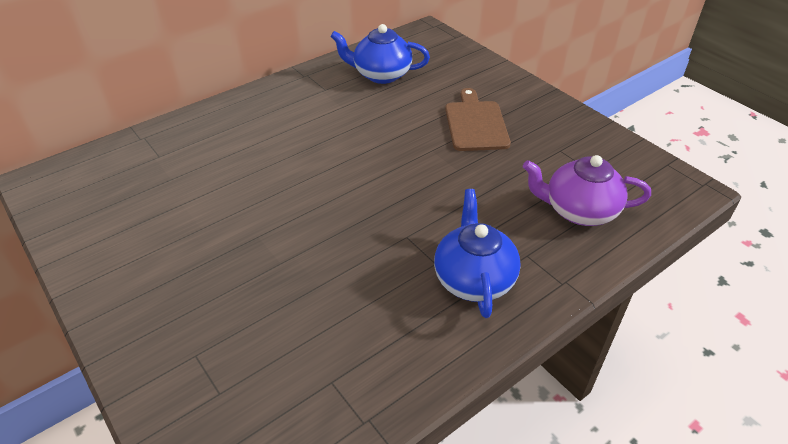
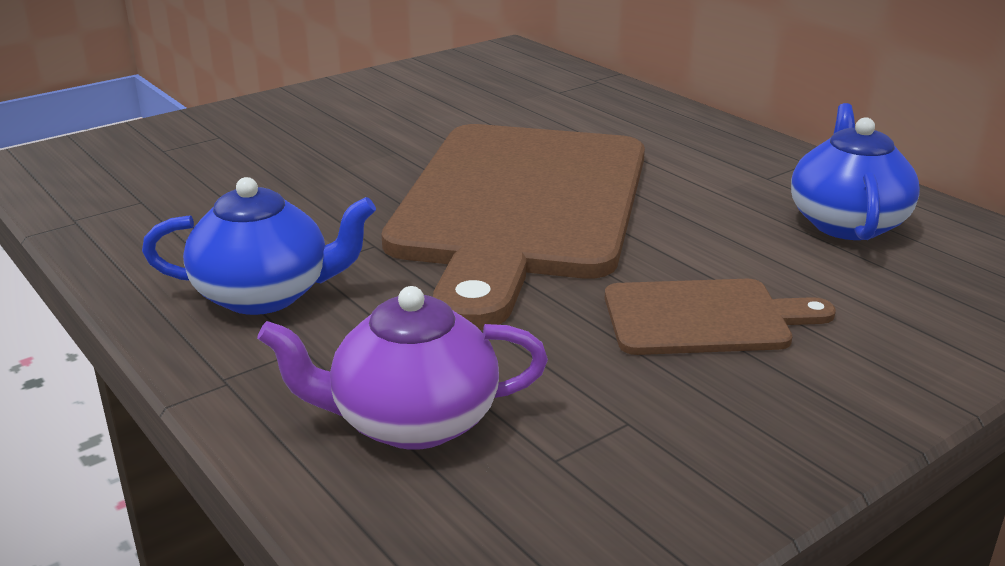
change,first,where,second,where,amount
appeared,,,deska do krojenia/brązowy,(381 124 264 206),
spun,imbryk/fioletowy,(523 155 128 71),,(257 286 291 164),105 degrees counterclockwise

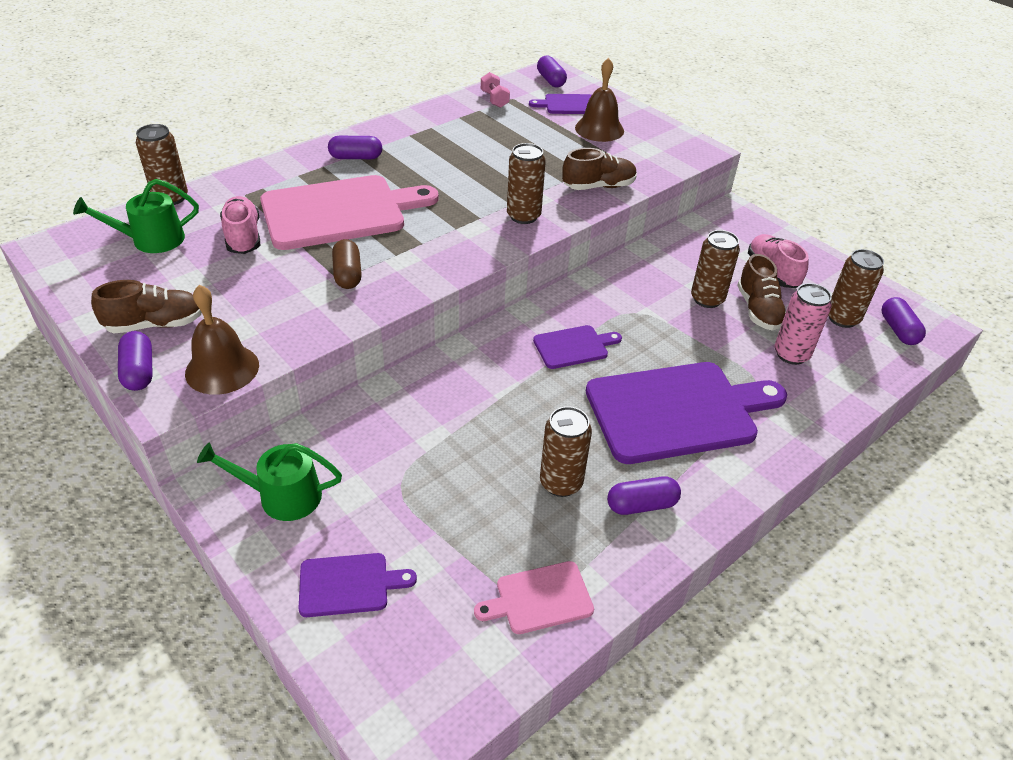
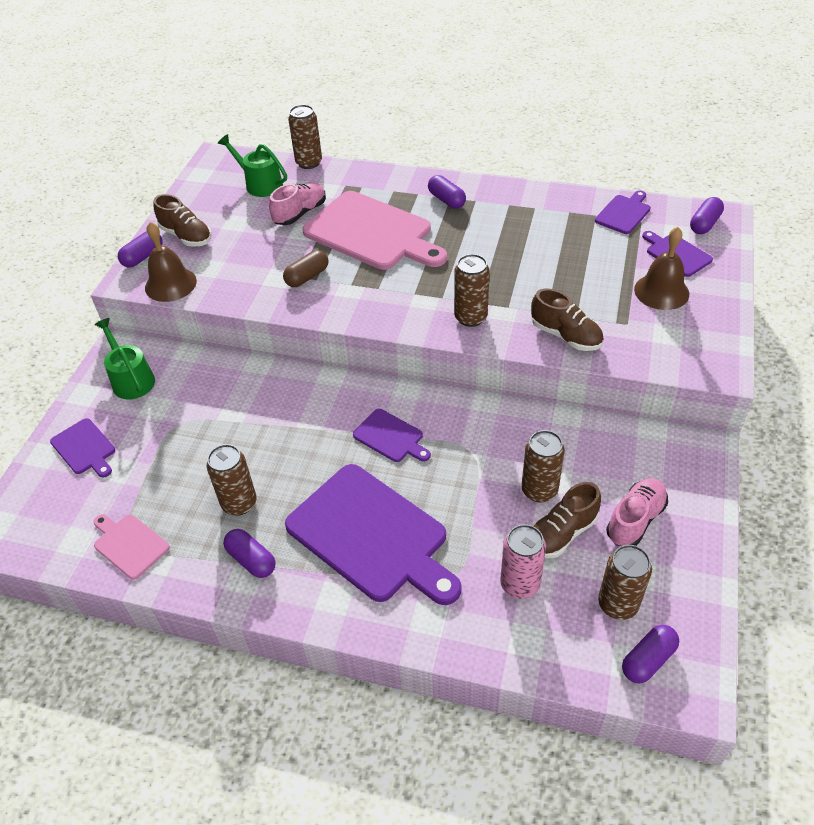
change,first,where,second,where,amount
exchanged,hantel/różowy,(481 72 29 36),deska do krojenia/fioletowy,(595 190 56 44),

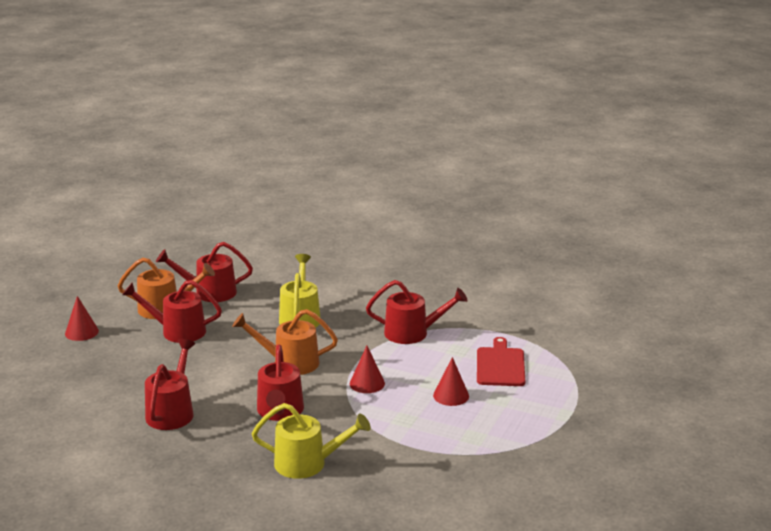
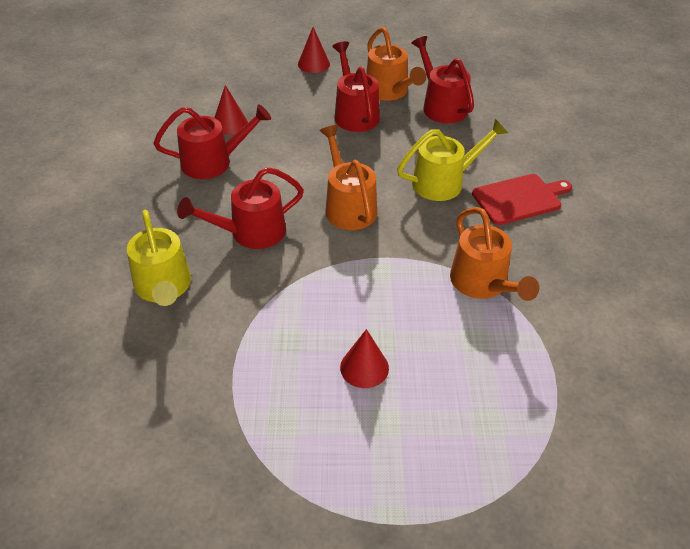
change,first,where,second,where,amount
relocated,stożek/czerwony,(350 346 35 47),,(214 85 34 50),
relocated,deska do krojenia/czerwony,(477 337 48 49),,(472 174 100 51),
colour,konewka/czerwony,(366 280 102 64),konewka/pomarańczowy,(450 207 89 94),

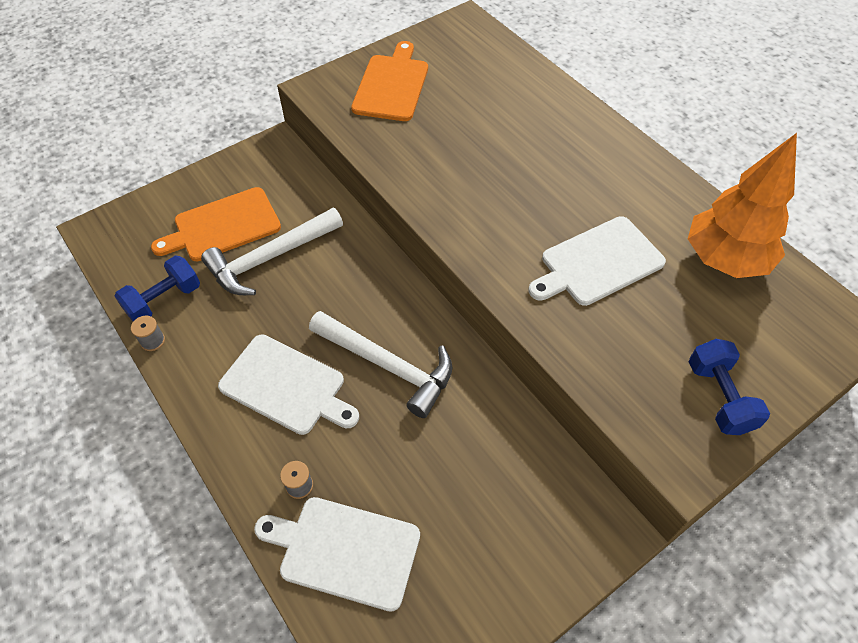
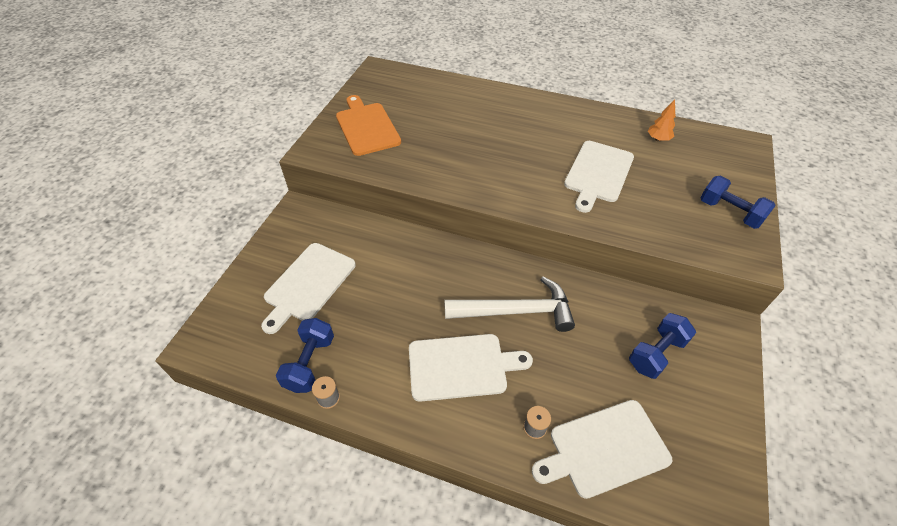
change,first,where,second,where,amount
missing,młotek/biały,(201 208 142 87),,,
appeared,,,hantel/niebieski,(629 313 67 66),
colour,deska do krojenia/pomarańczowy,(151 187 130 74),deska do krojenia/biały,(261 243 95 91),
size,drzewko/pomarańczowy,(688 133 109 145),,(648 99 27 43),x0.42

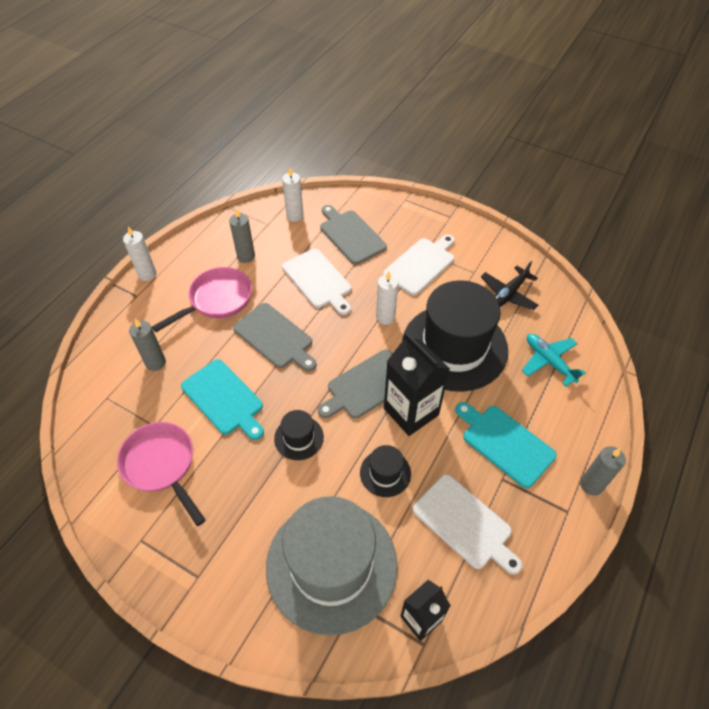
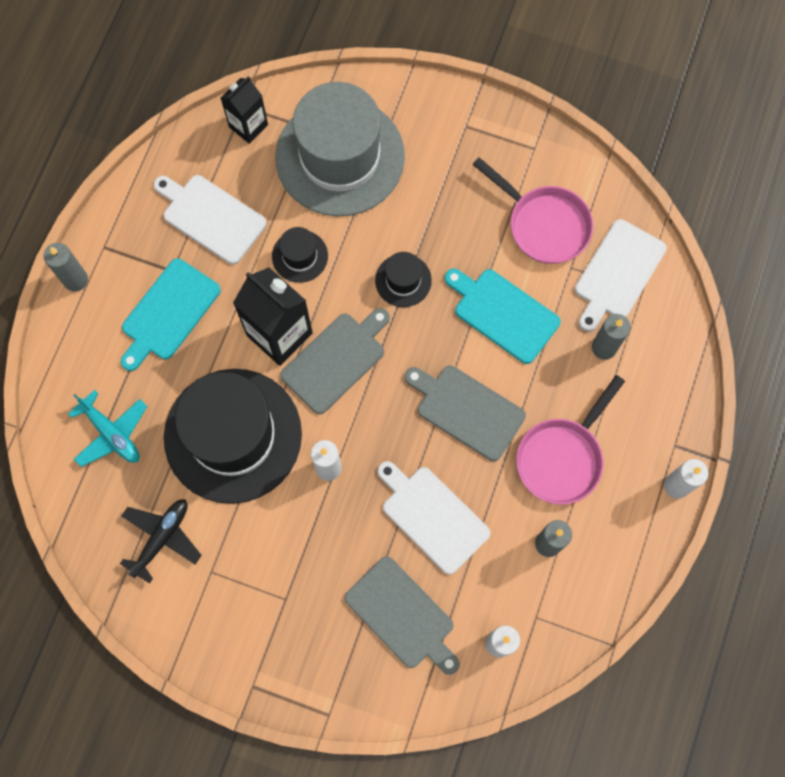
change,first,where,second,where,amount
relocated,deska do krojenia/biały,(383 235 72 60),,(575 219 92 113),
spun,deska do krojenia/turkusowy,(455 402 102 86),,(121 258 100 113),90 degrees clockwise

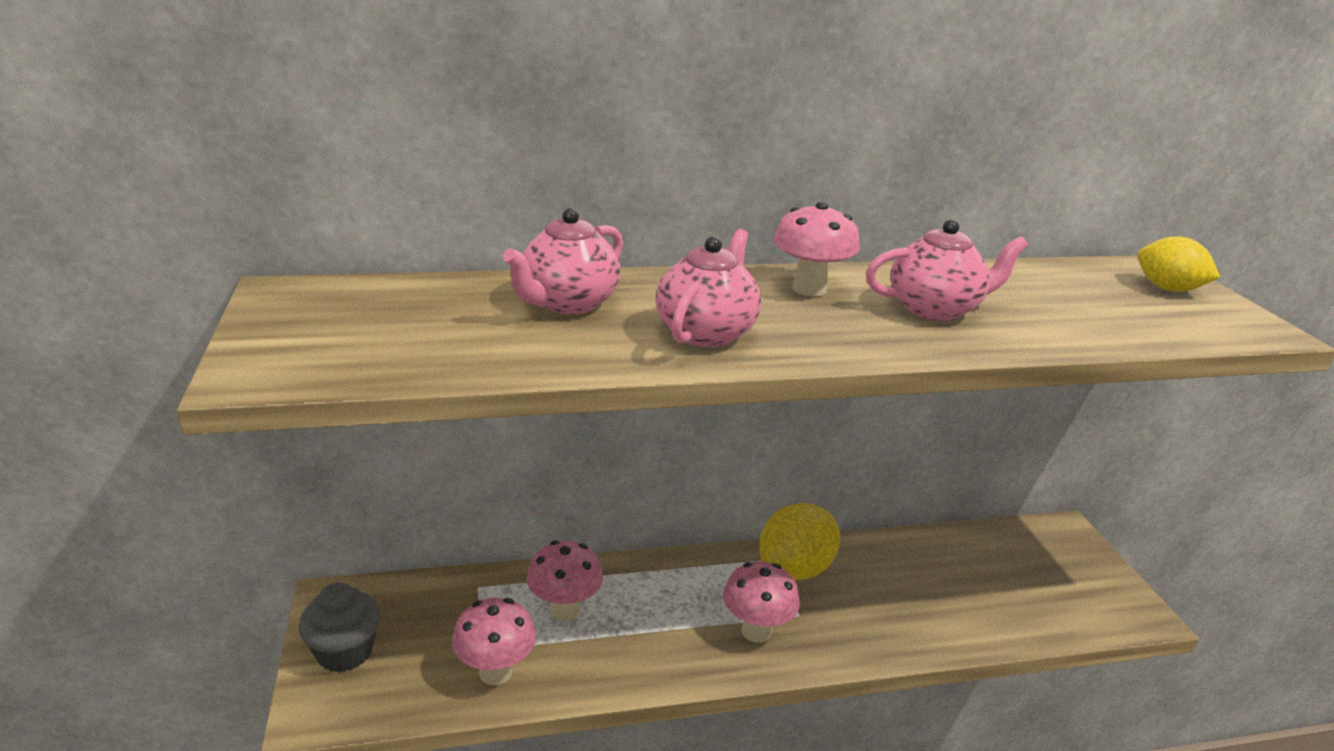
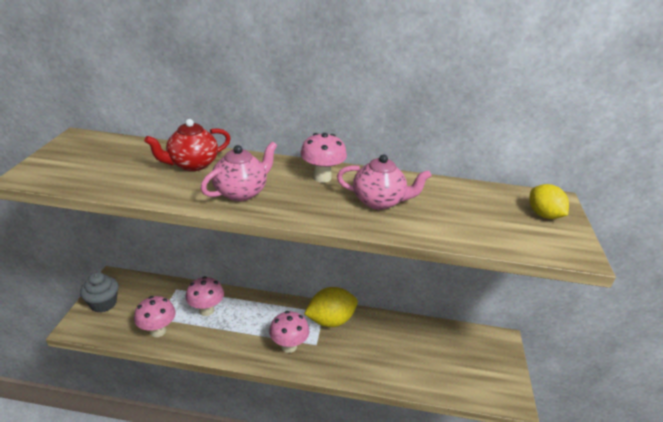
change,first,where,second,where,amount
colour,imbryk/różowy,(503 208 120 106),imbryk/czerwony,(144 119 87 52),

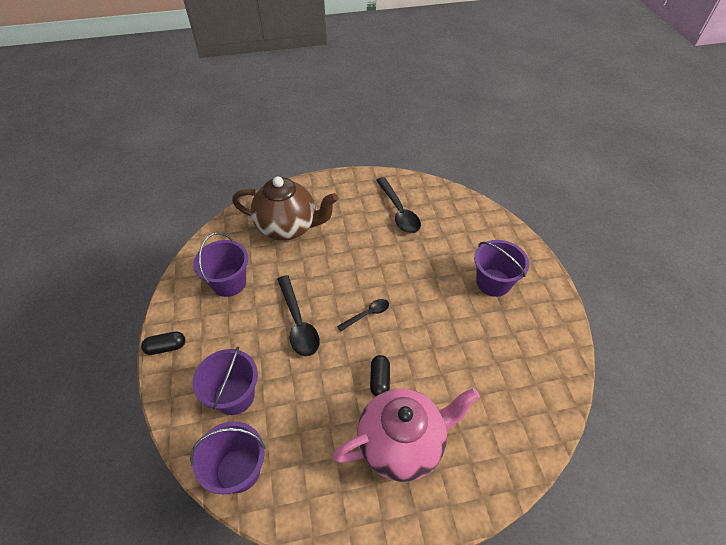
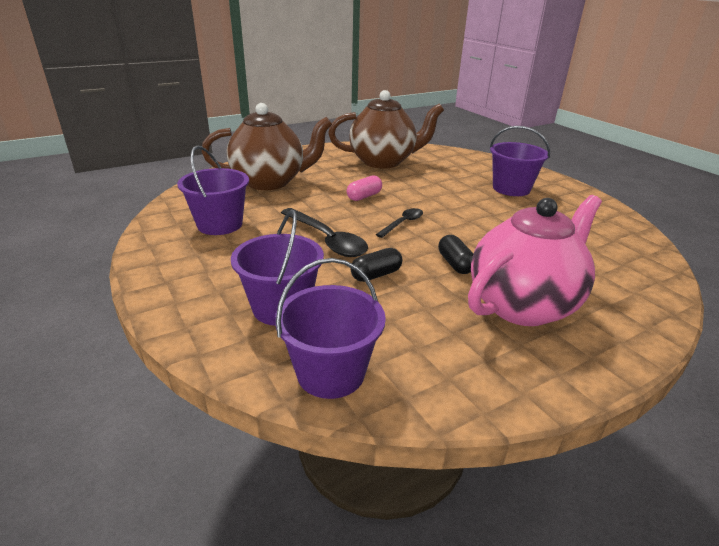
change,first,where,second,where,amount
appeared,,,kapsułka/różowy,(347 175 35 26),
relocated,kapsułka/czarny,(141 331 44 24),,(350 248 52 34),
exchanged,łyżka/czarny,(376 177 45 56),imbryk/brązowy,(328 90 116 79),

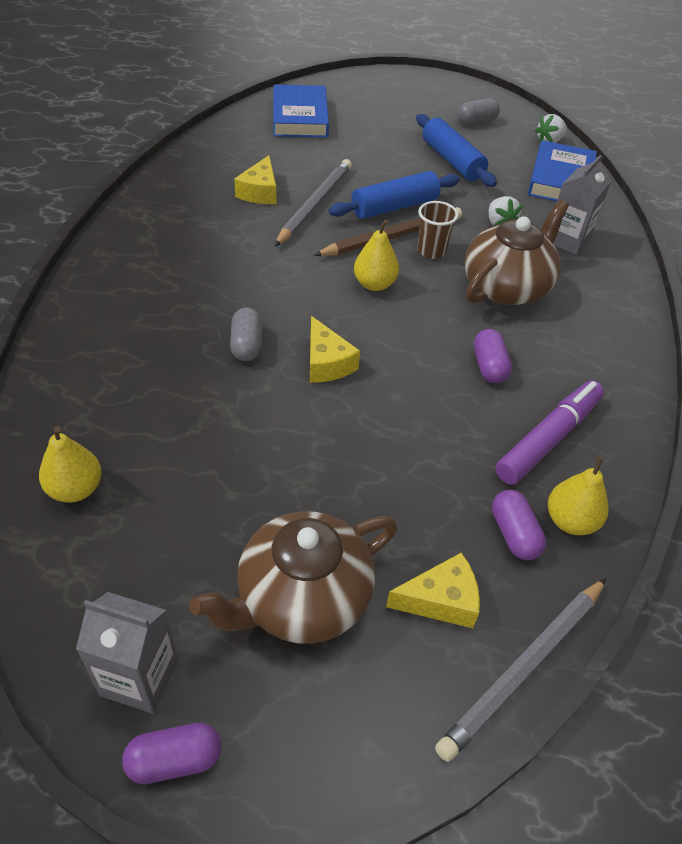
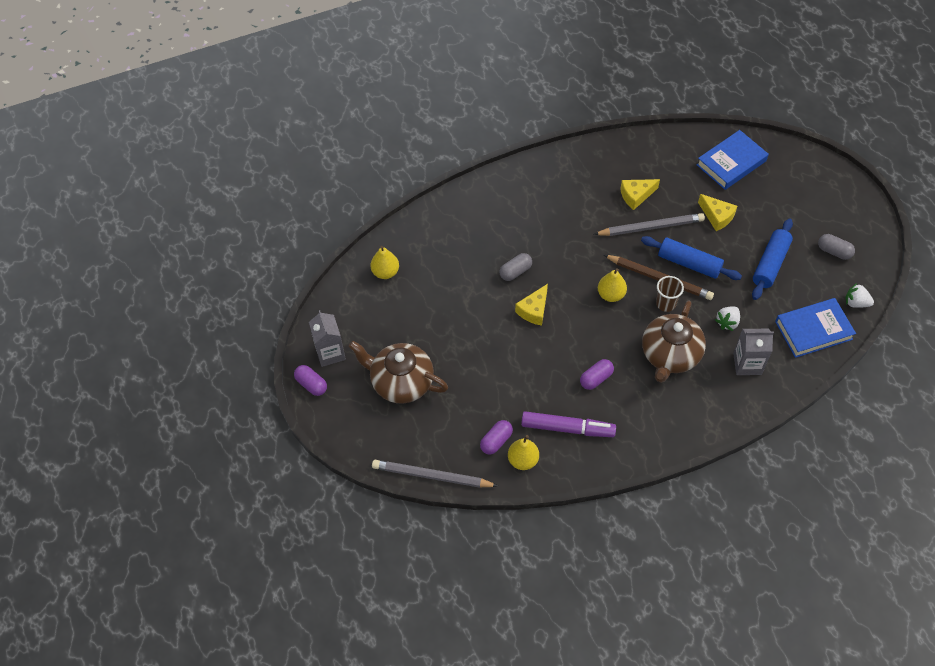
change,first,where,second,where,amount
relocated,ser/żółty,(386 552 94 76),,(698 194 39 37),
spun,imbryk/brązowy,(464 200 105 105),,(642 301 64 82),105 degrees clockwise

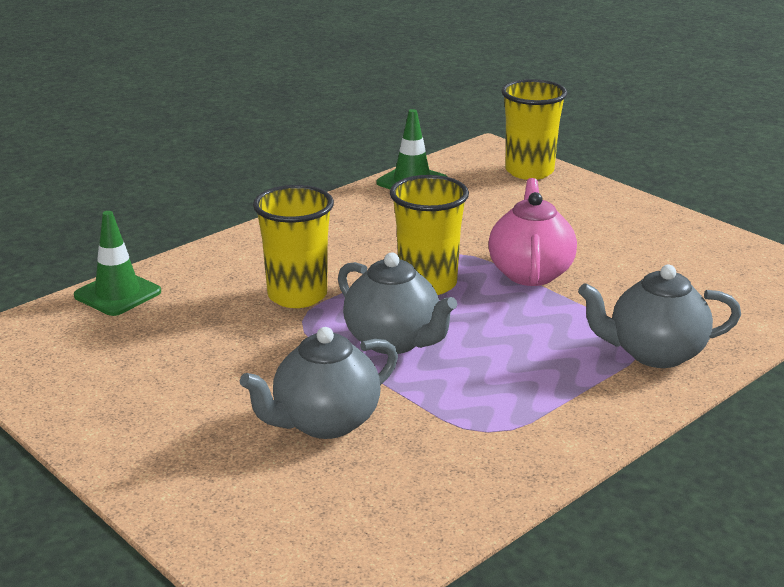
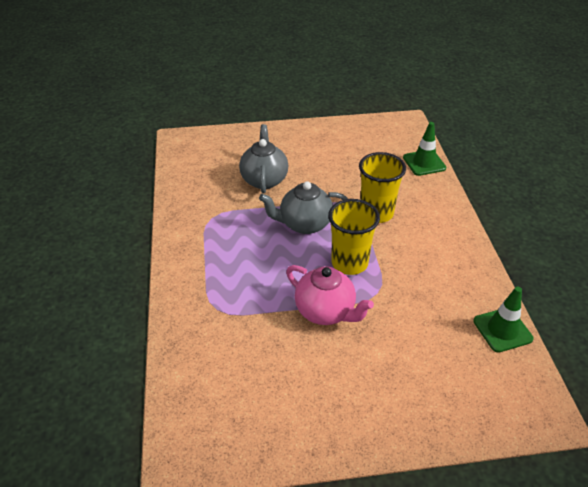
change,first,where,second,where,amount
missing,szklanka/żółty,(501 79 66 101),,,
missing,imbryk/szary,(578 265 163 103),,,

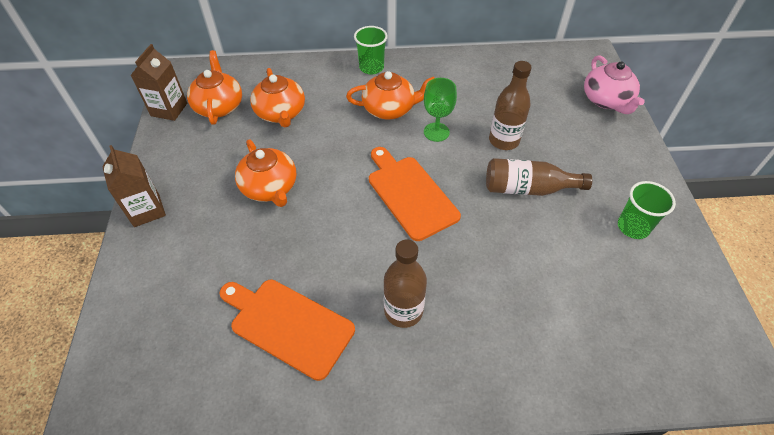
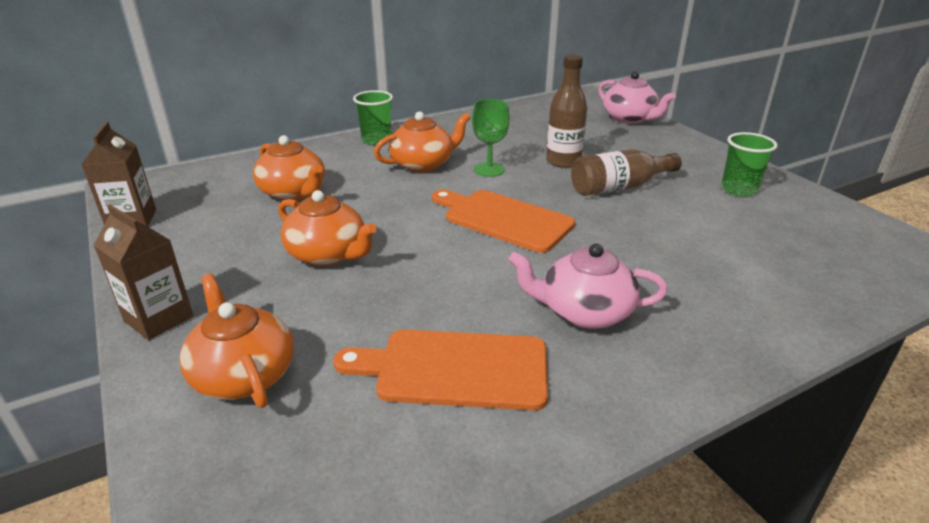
change,first,where,second,where,amount
relocated,imbryk/pomarańczowy,(187 50 55 75),,(179 274 115 134),
exchanged,butelka/brązowy,(383 240 44 88),imbryk/różowy,(508 243 160 86),

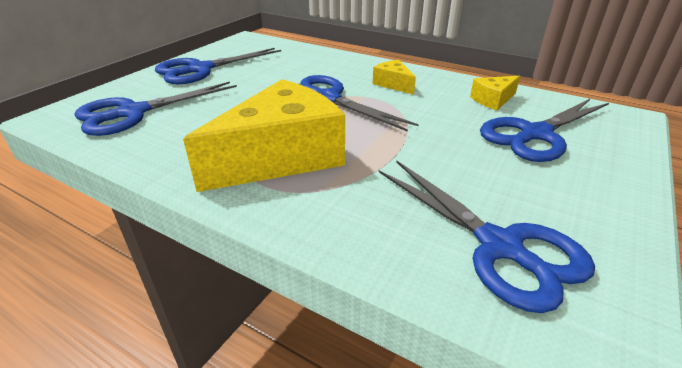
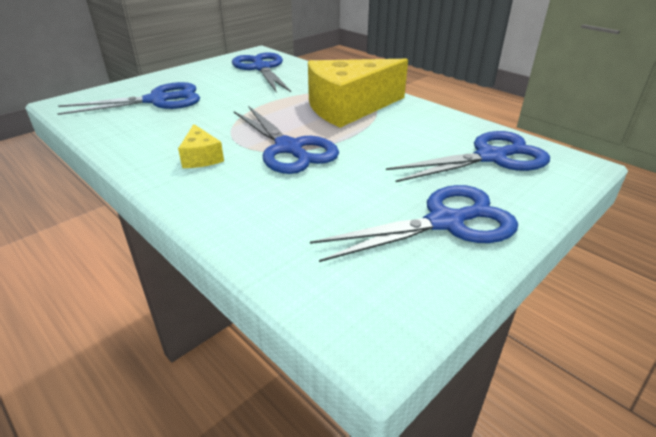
change,first,where,second,where,amount
missing,ser/żółty,(470 76 50 34),,,

